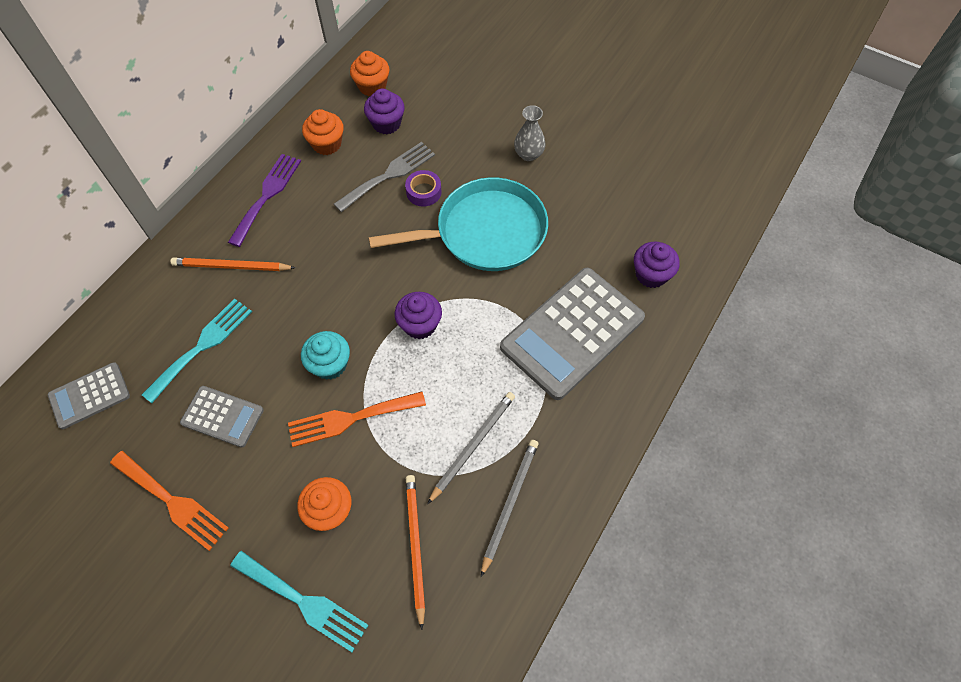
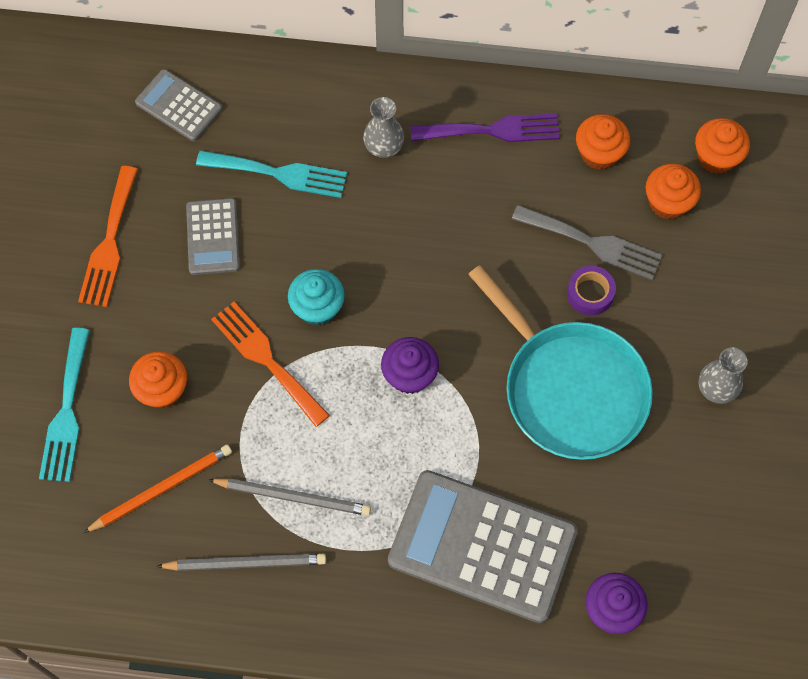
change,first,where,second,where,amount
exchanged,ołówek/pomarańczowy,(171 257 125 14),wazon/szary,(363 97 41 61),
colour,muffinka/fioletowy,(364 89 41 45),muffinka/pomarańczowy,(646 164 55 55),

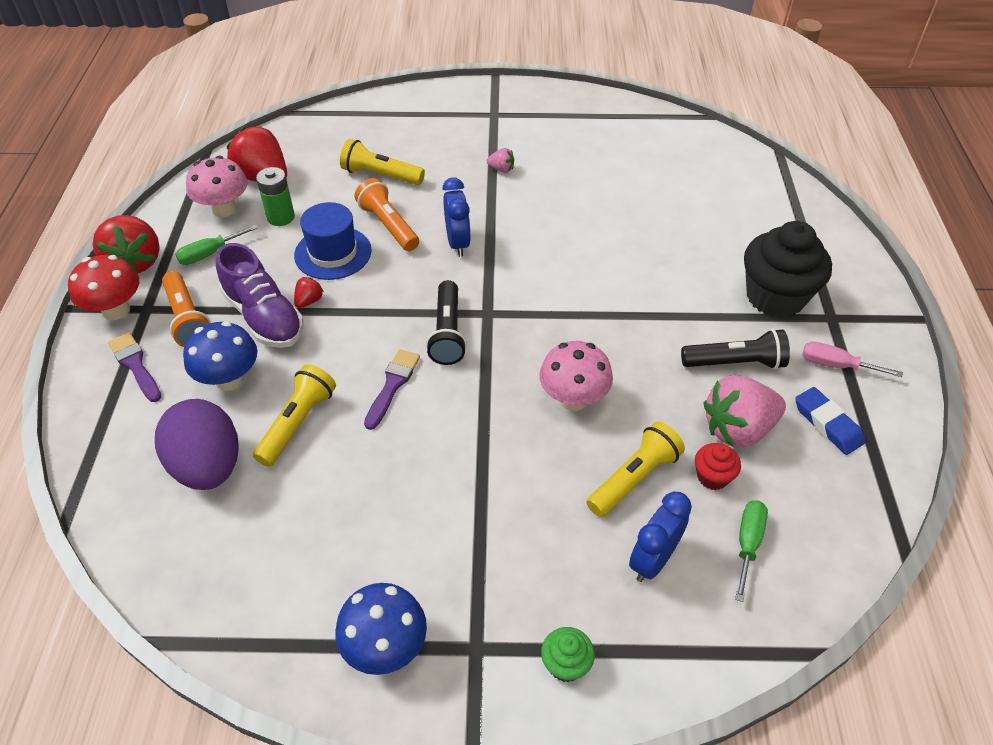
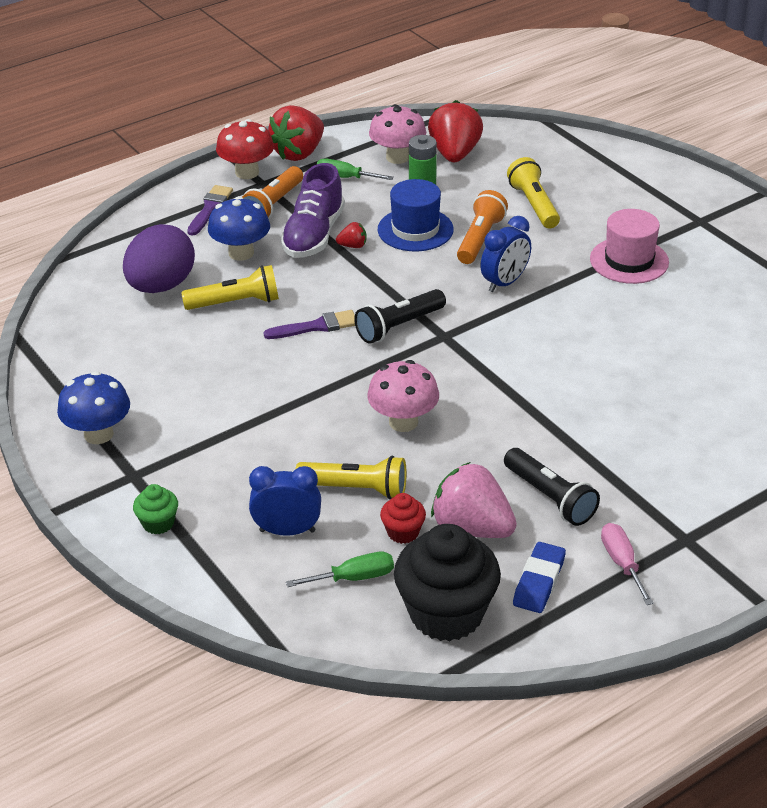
change,first,where,second,where,amount
relocated,muffinka/czarny,(744 221 88 97),,(394 524 107 117),
exchanged,truskawka/różowy,(487 148 27 25),kapelusz/różowy,(590 209 79 75),

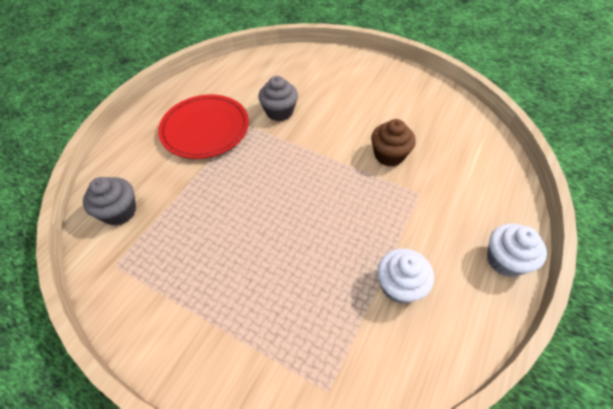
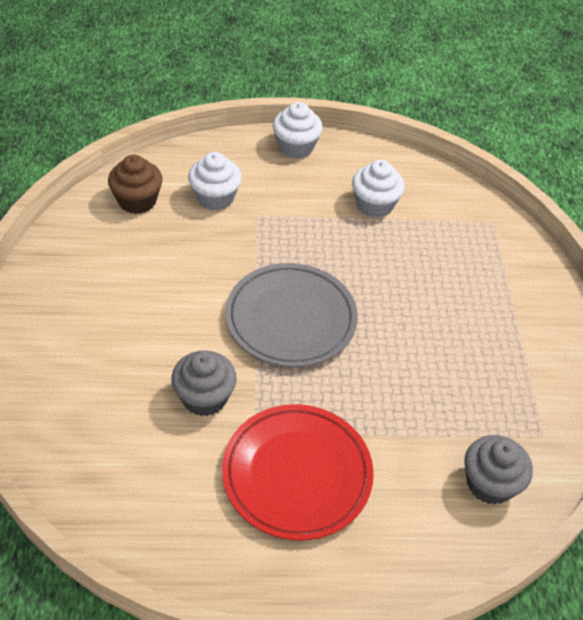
change,first,where,second,where,amount
appeared,,,muffinka/biały,(188 152 54 59),
appeared,,,talerz/szary,(225 263 133 104),
relocated,muffinka/brązowy,(371 119 45 48),,(108 155 55 59),

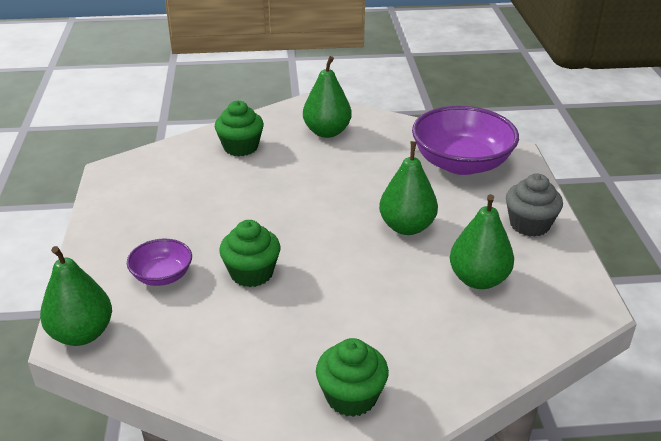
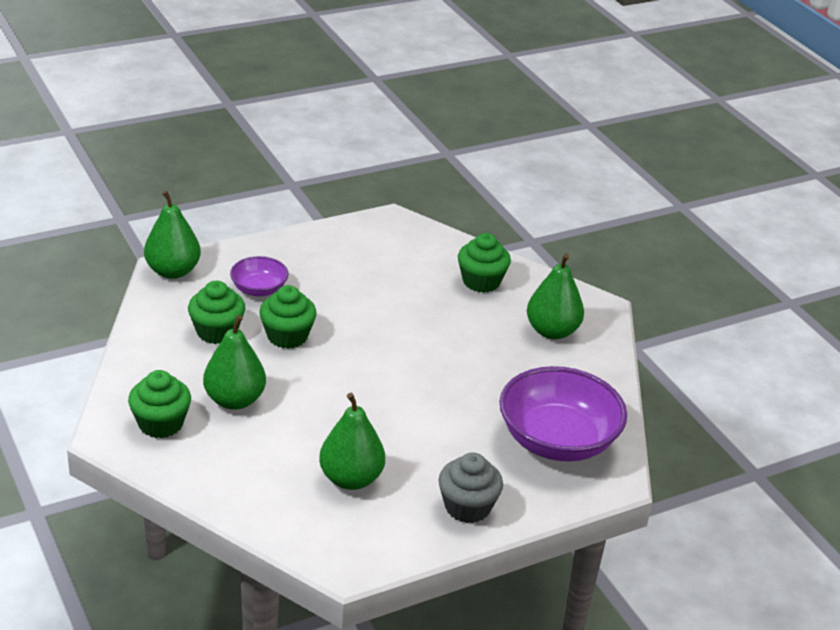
change,first,where,second,where,amount
appeared,,,muffinka/zielony,(188 281 57 63),
relocated,gruszka/zielony,(379 141 59 94),,(203 315 63 95),

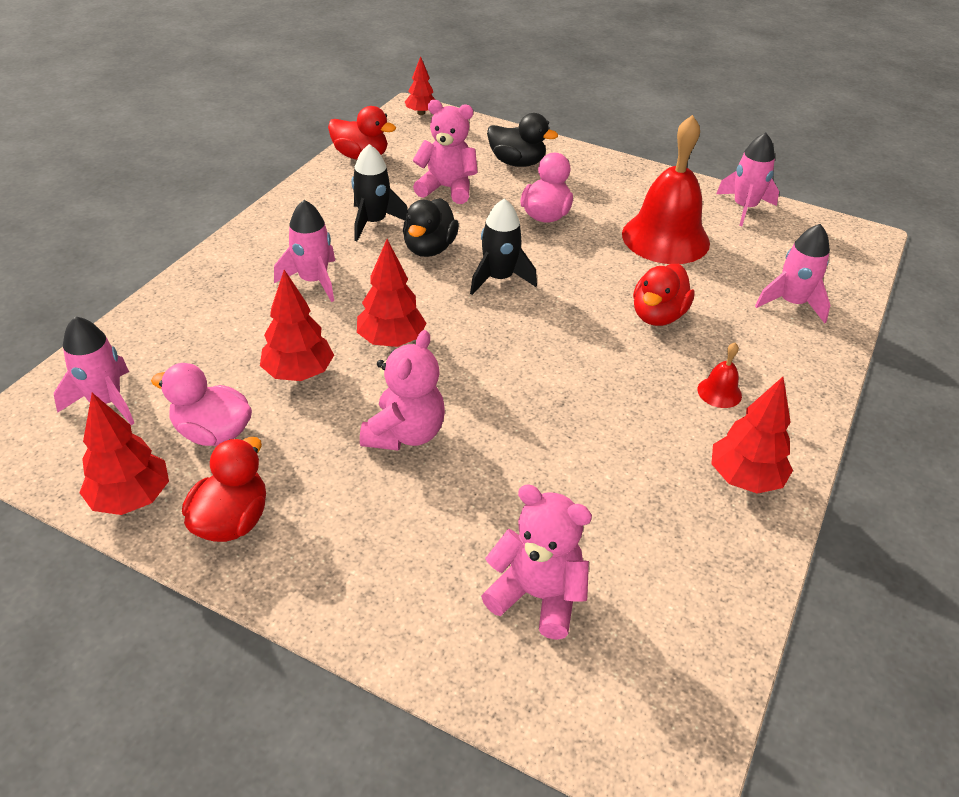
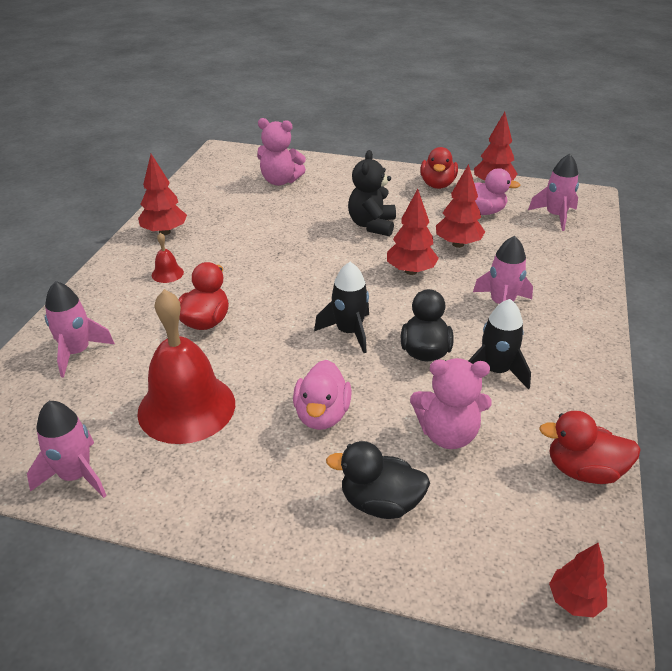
change,first,where,second,where,amount
colour,miś/różowy,(360 330 85 121),miś/czarny,(348 150 48 86),

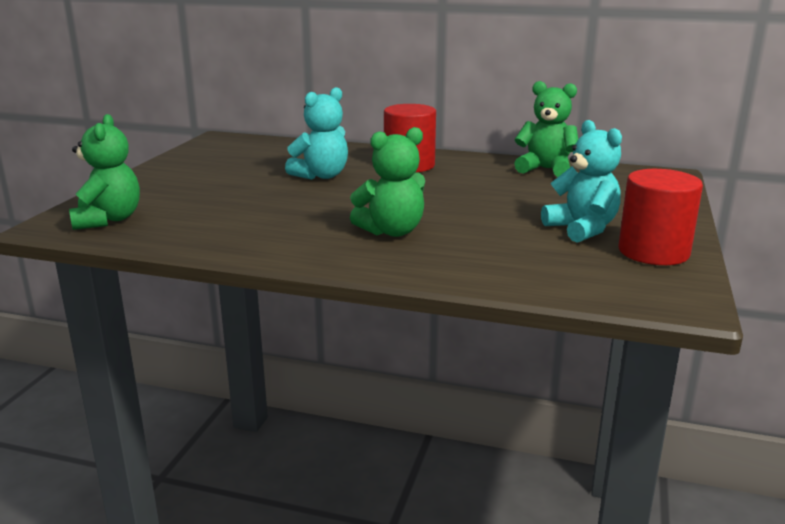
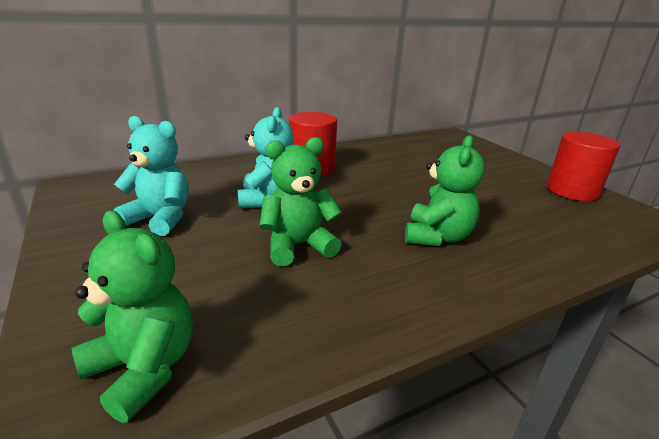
change,first,where,second,where,amount
relocated,miś/zielony,(514 81 64 96),,(259 137 83 129),
relocated,miś/turkusowy,(541 120 81 123),,(113 116 76 120),

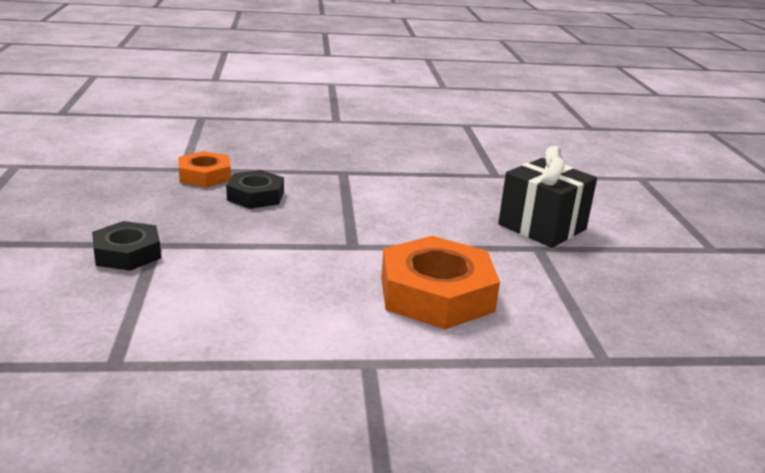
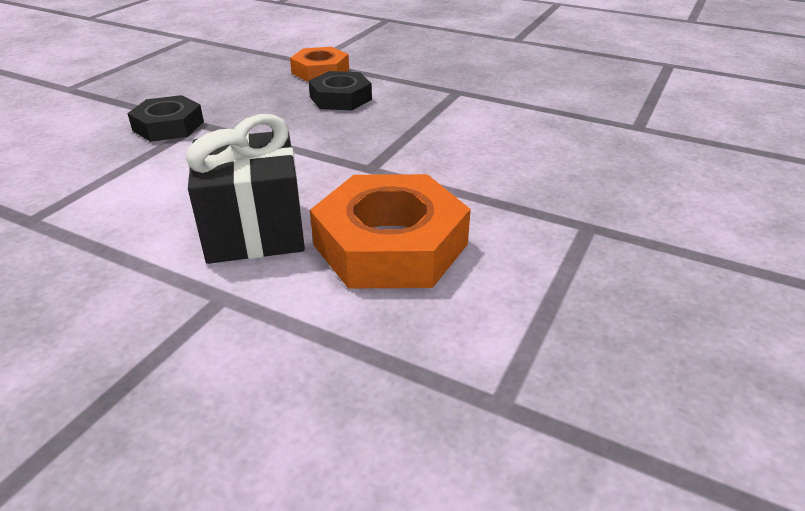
change,first,where,second,where,amount
relocated,prezent/czarny,(498 146 99 102),,(186 114 119 150),

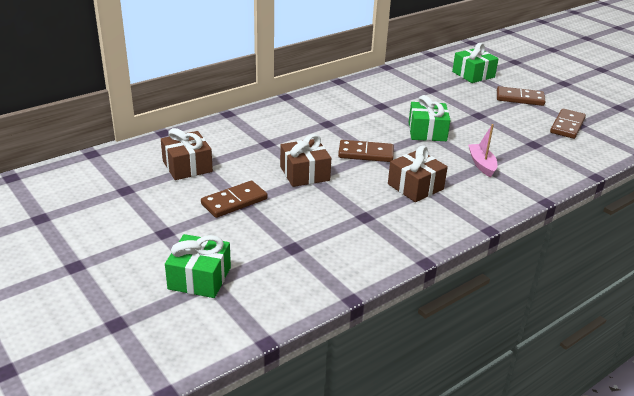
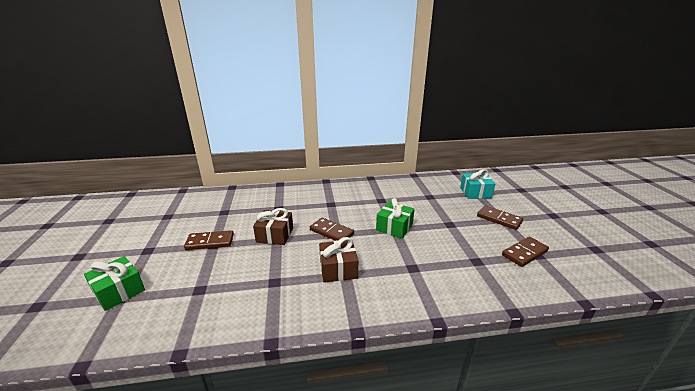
change,first,where,second,where,amount
missing,prezent/brązowy,(161 128 52 52),,,
missing,łódka/różowy,(468 124 29 53),,,
colour,prezent/zielony,(452 43 47 40),prezent/turkusowy,(460 169 35 30),

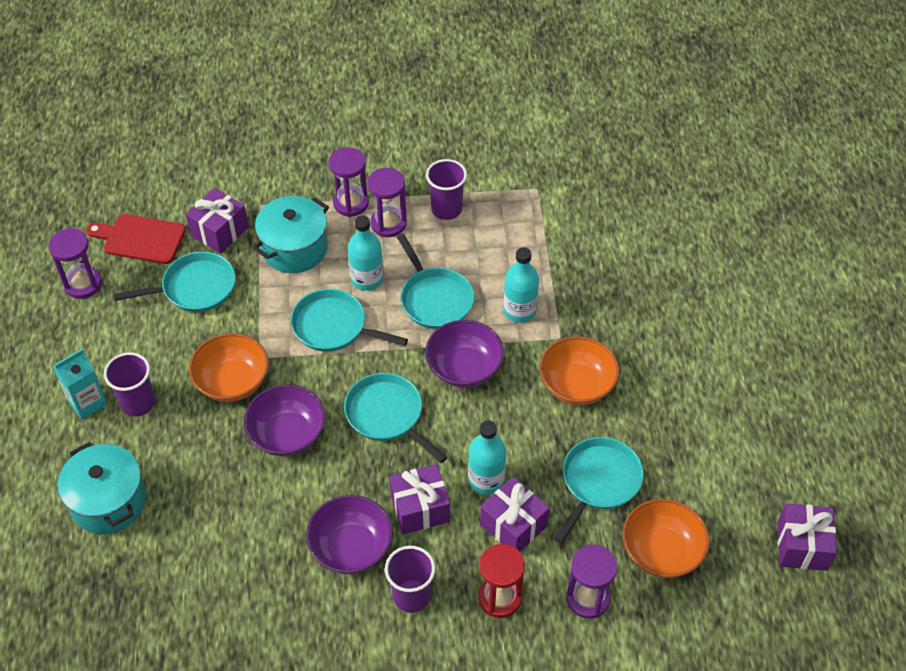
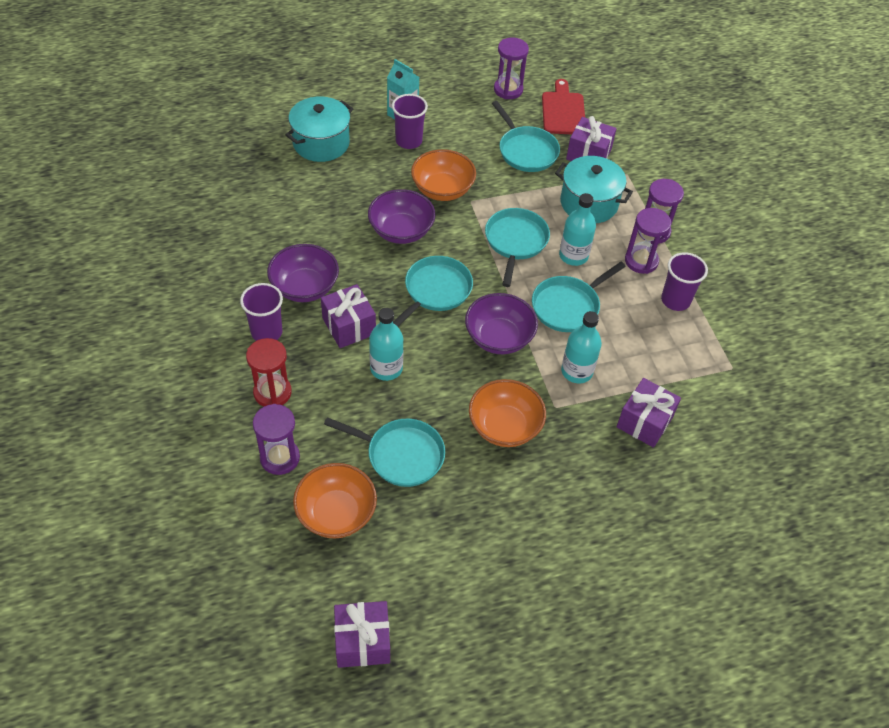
change,first,where,second,where,amount
relocated,prezent/fioletowy,(480 477 70 75),,(616 378 65 70),

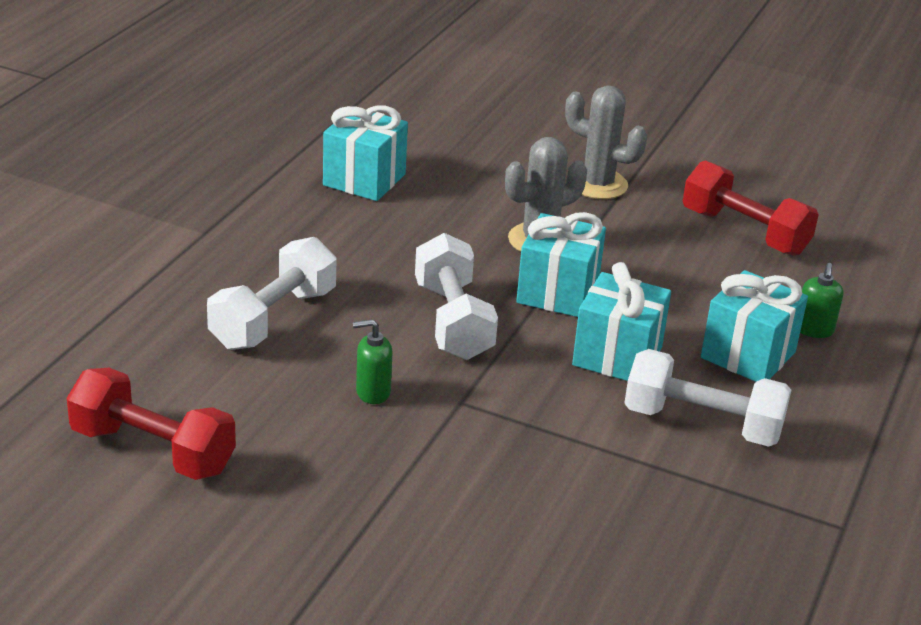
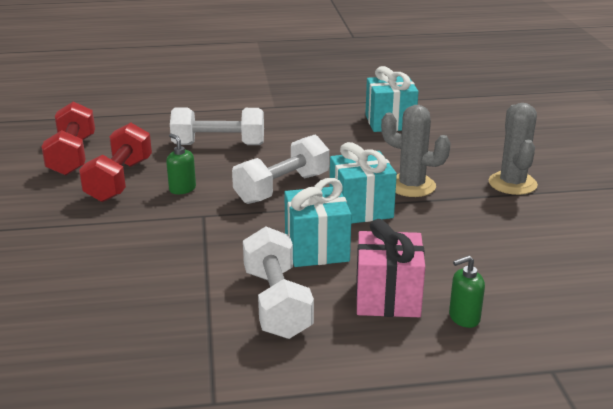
change,first,where,second,where,amount
relocated,hantel/czerwony,(683 160 136 96),,(79 123 73 79),
colour,prezent/turkusowy,(701 270 107 112),prezent/różowy,(356 219 69 98),

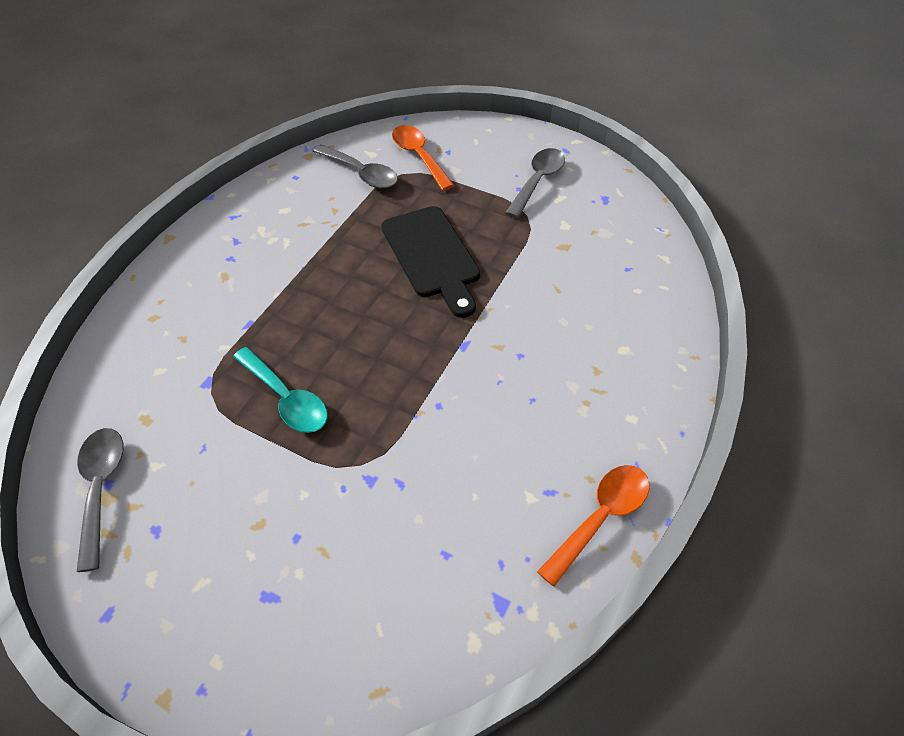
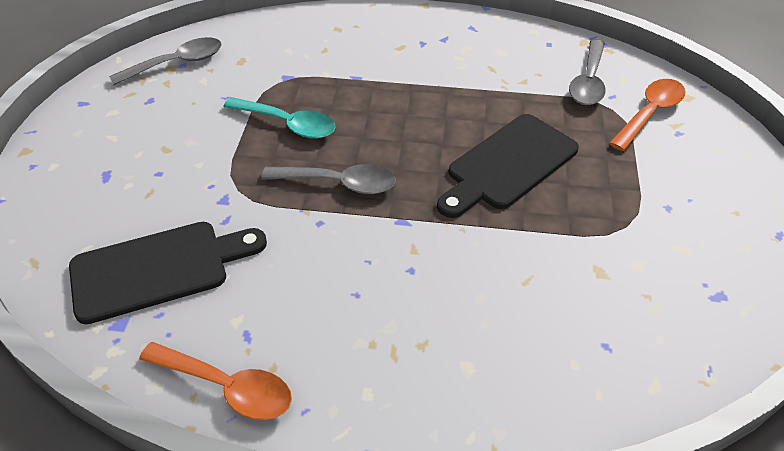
change,first,where,second,where,amount
appeared,,,deska do krojenia/czarny,(69 222 198 102),
relocated,łyżka/szary,(505 148 60 70),,(262 164 134 30),
spun,łyżka/turkusowy,(233 347 95 86),,(223 97 113 42),90 degrees counterclockwise

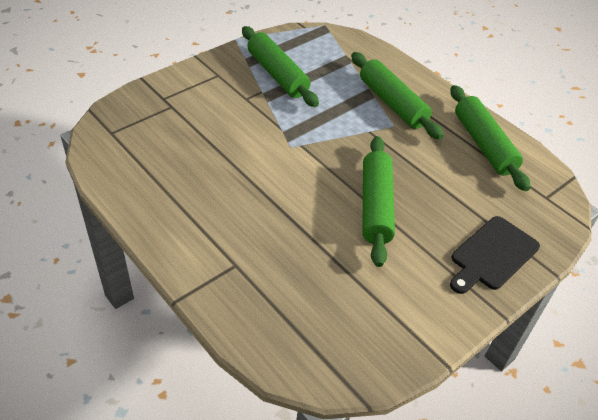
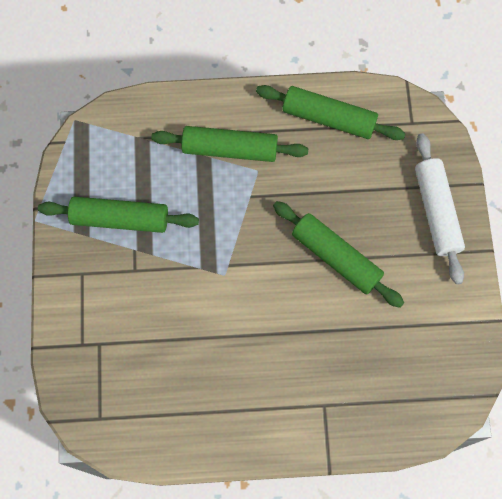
change,first,where,second,where,amount
exchanged,deska do krojenia/czarny,(450 216 90 78),wałek do ciasta/biały,(415 133 50 152),

